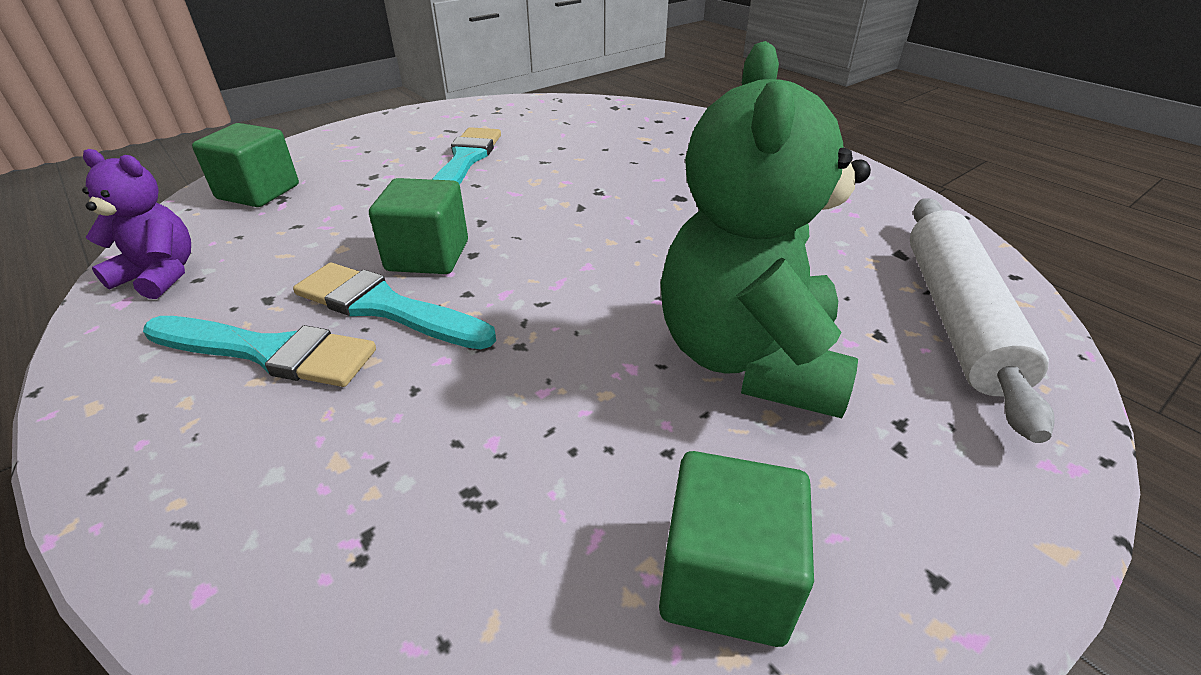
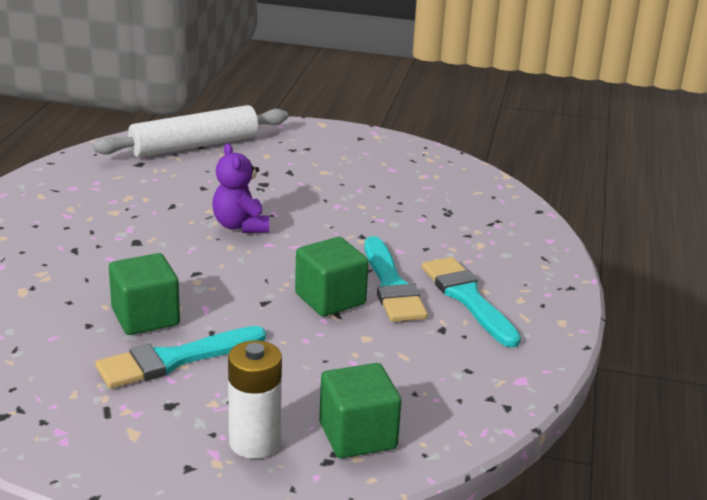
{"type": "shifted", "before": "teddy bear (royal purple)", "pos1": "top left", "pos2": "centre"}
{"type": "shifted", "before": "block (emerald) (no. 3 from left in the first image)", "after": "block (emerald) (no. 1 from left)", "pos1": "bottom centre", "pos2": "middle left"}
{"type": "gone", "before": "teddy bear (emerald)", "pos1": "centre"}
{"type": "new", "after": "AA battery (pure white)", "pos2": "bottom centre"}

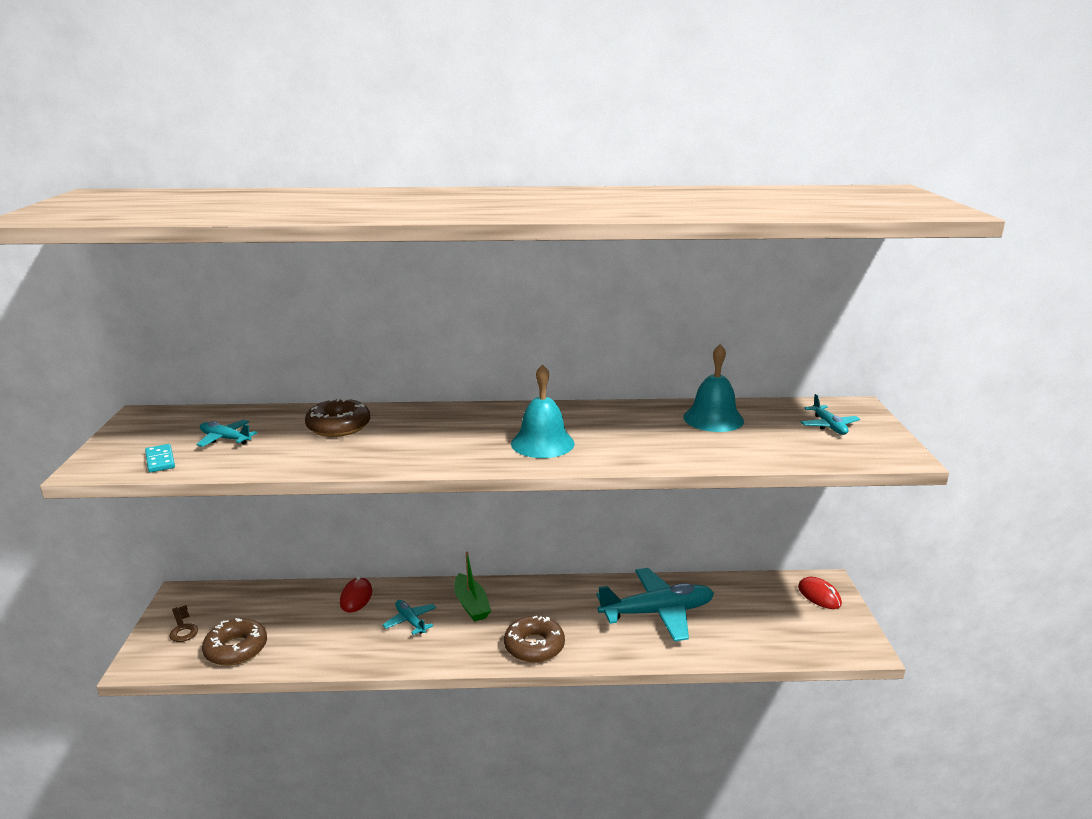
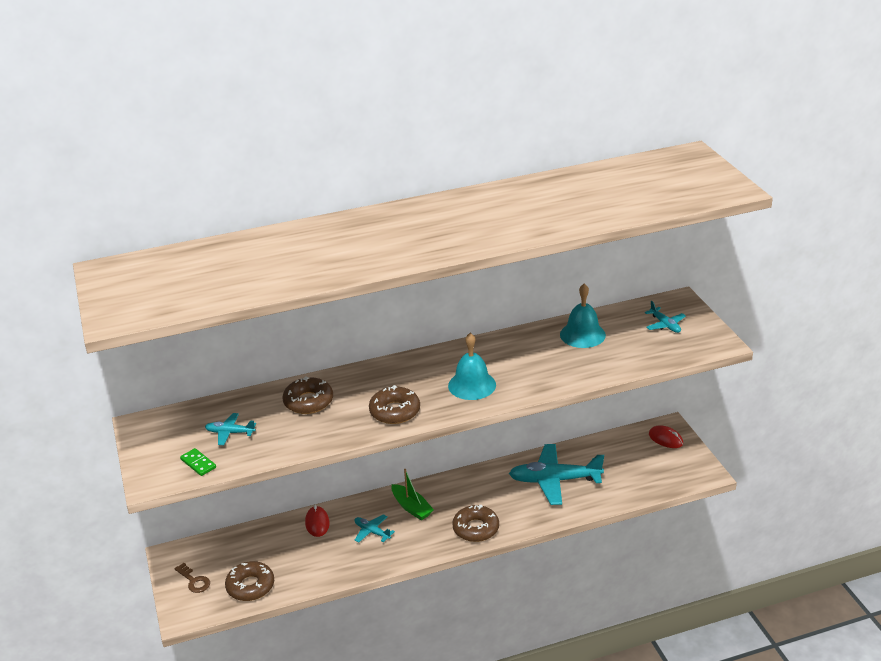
{"type": "repainted", "before": "domino piece (teal)", "after": "domino piece (emerald)", "pos1": "middle left", "pos2": "bottom left"}
{"type": "rotated", "before": "aeroplane (teal) (no. 3 from left)", "pos1": "bottom centre", "pos2": "bottom centre", "turn": -150}
{"type": "new", "after": "glazed donut (brown) (no. 3 from left)", "pos2": "centre"}

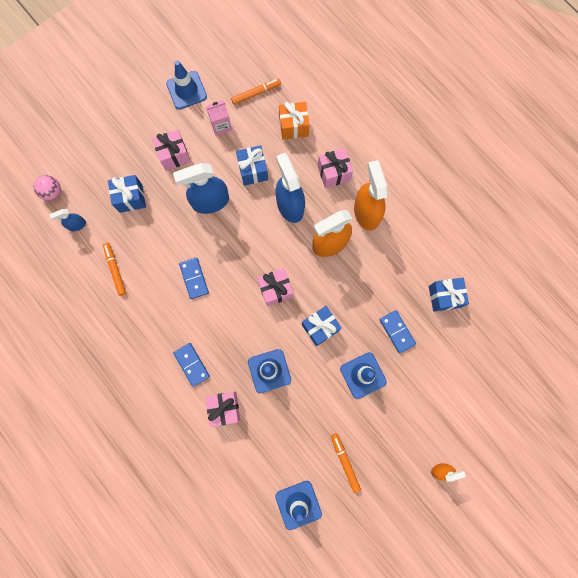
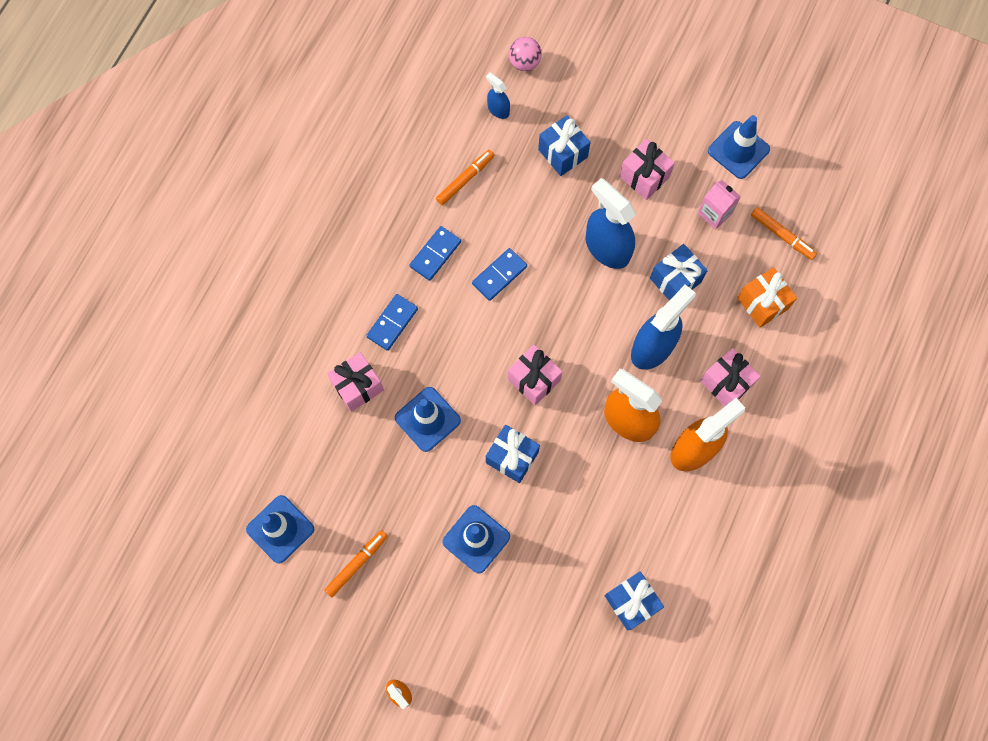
{"type": "shifted", "before": "domino piece (cobalt) (no. 3 from left in the first image)", "after": "domino piece (cobalt) (no. 2 from left)", "pos1": "middle right", "pos2": "centre"}

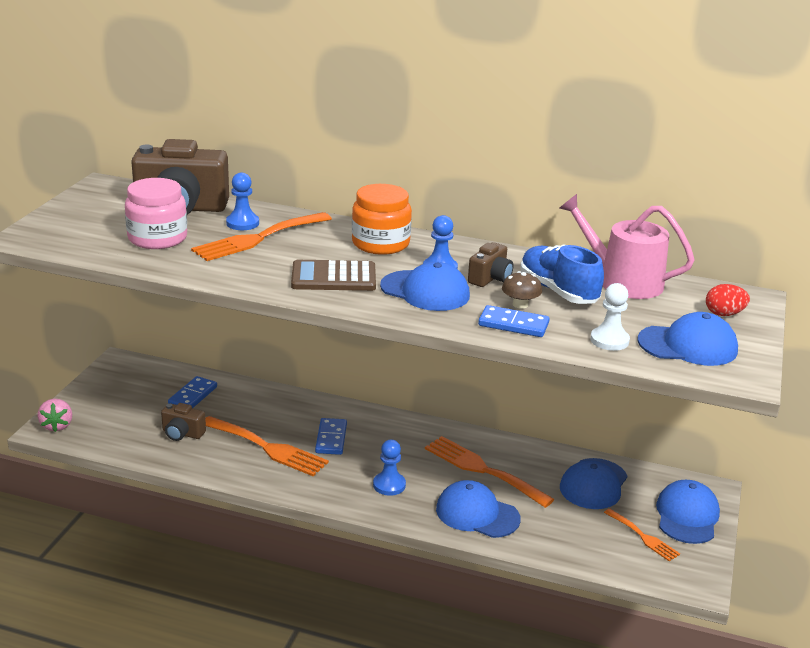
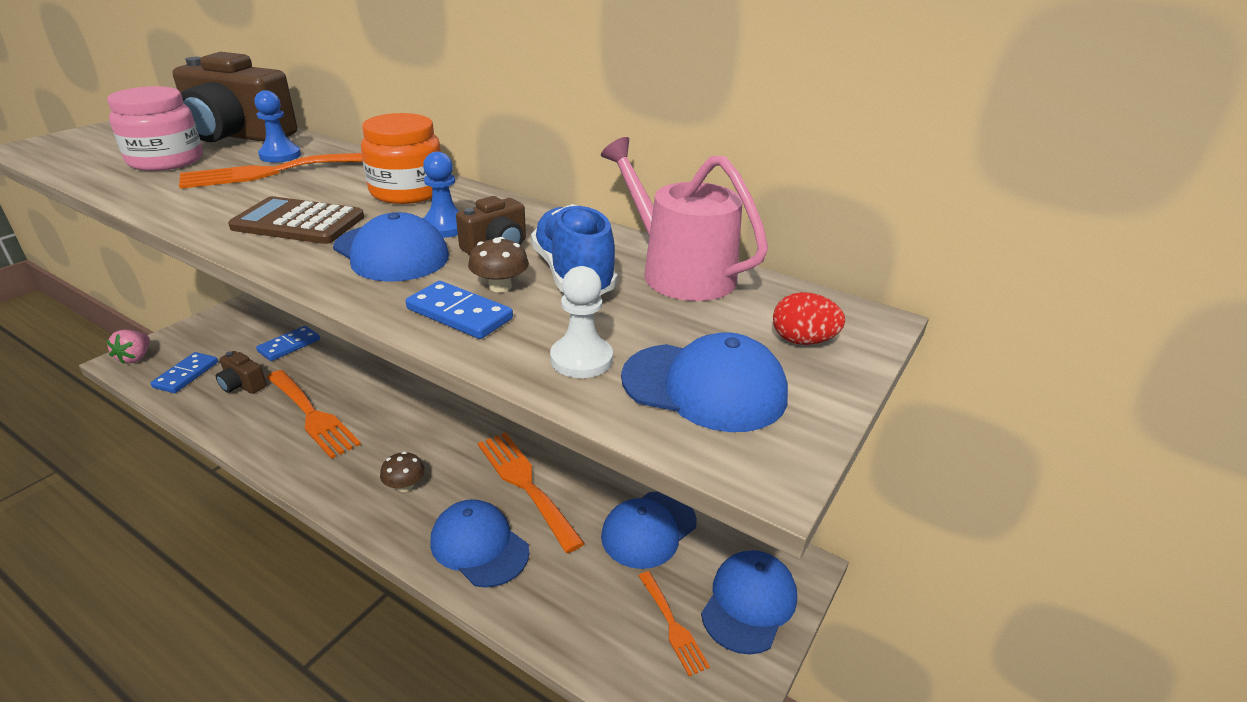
{"type": "shifted", "before": "domino piece (cobalt) (no. 2 from left in the first image)", "after": "domino piece (cobalt) (no. 1 from left)", "pos1": "bottom centre", "pos2": "middle left"}
{"type": "swapped", "before": "chess pawn (cobalt) (no. 2 from left)", "after": "toadstool (brown) (no. 1 from left)", "pos1": "bottom centre", "pos2": "bottom left"}

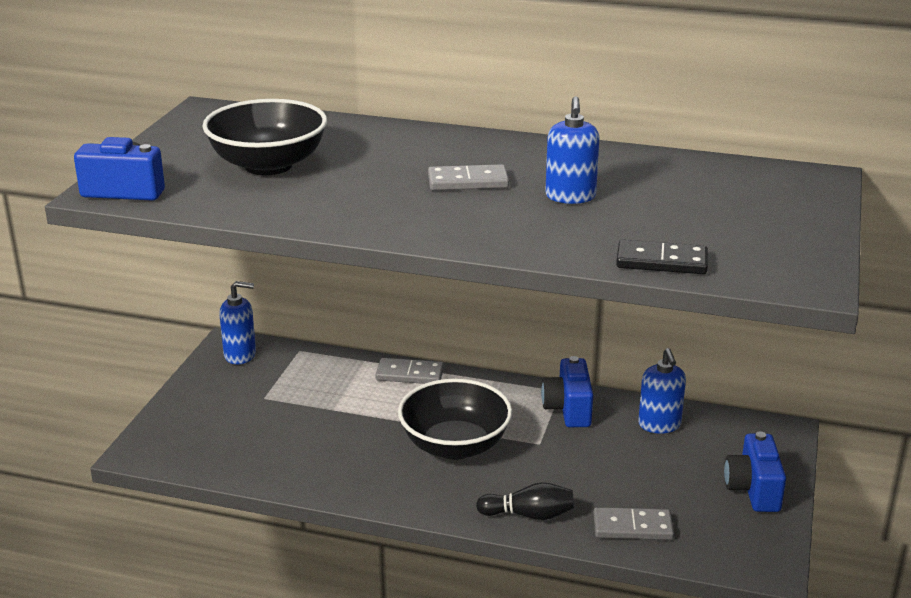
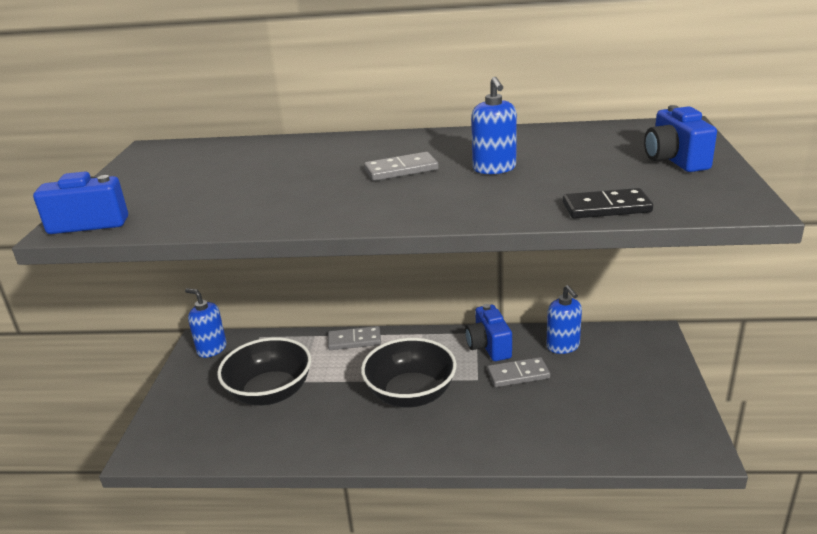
{"type": "shifted", "before": "bowl (ebony) (no. 1 from left)", "pos1": "top left", "pos2": "bottom left"}
{"type": "rotated", "before": "pump bottle (cobalt) (no. 1 from left)", "pos1": "middle left", "pos2": "middle left", "turn": -135}
{"type": "gone", "before": "bowling pin (ebony)", "pos1": "bottom centre"}
{"type": "shifted", "before": "domino piece (grey) (no. 3 from left)", "pos1": "bottom right", "pos2": "bottom centre"}
{"type": "shifted", "before": "photo camera (cobalt) (no. 3 from left)", "pos1": "bottom right", "pos2": "top right"}

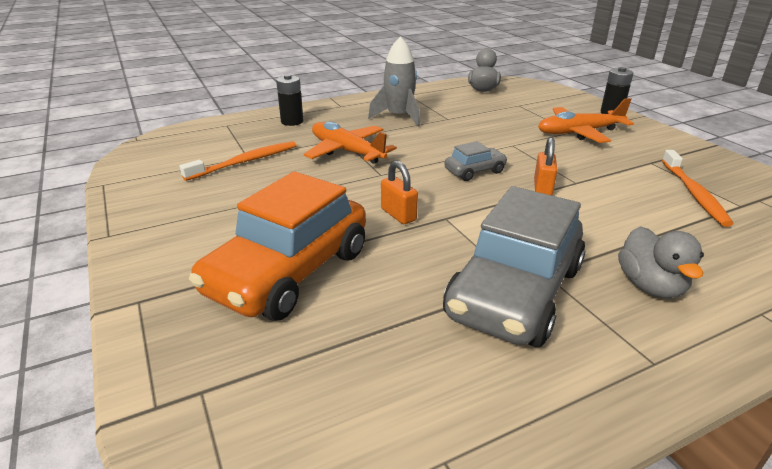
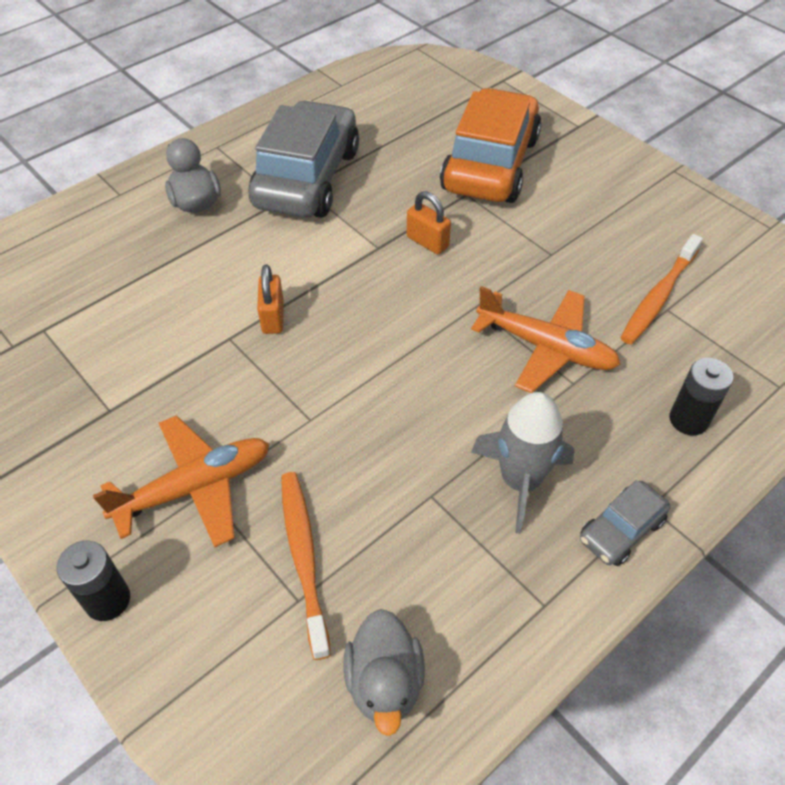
{"type": "shifted", "before": "automobile (grey) (no. 1 from left in the first image)", "after": "automobile (grey) (no. 2 from left)", "pos1": "centre", "pos2": "middle right"}
{"type": "shifted", "before": "toothbrush (orange-coloured) (no. 2 from left in the first image)", "after": "toothbrush (orange-coloured) (no. 1 from left)", "pos1": "middle right", "pos2": "bottom centre"}

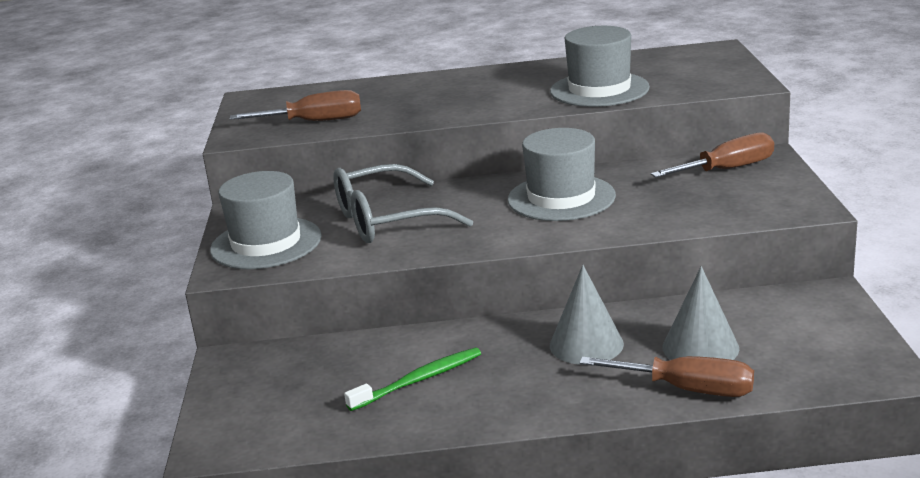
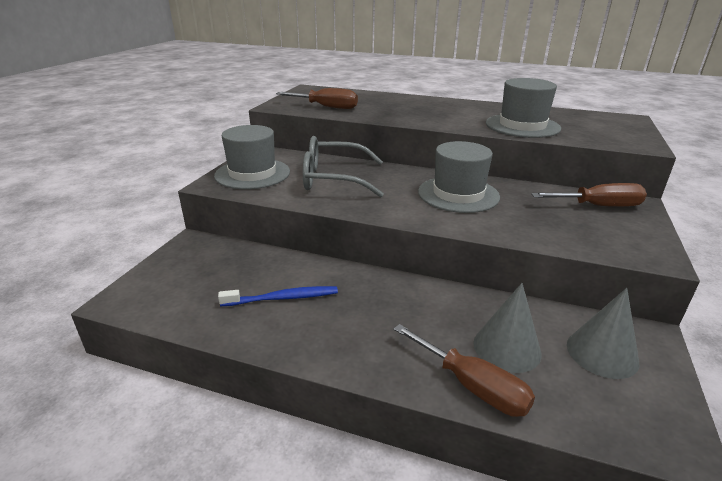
{"type": "repainted", "before": "toothbrush (emerald)", "after": "toothbrush (cobalt)", "pos1": "bottom centre", "pos2": "centre"}
{"type": "shifted", "before": "solid cone (grey) (no. 1 from left in the first image)", "after": "solid cone (grey) (no. 2 from left)", "pos1": "centre", "pos2": "bottom right"}

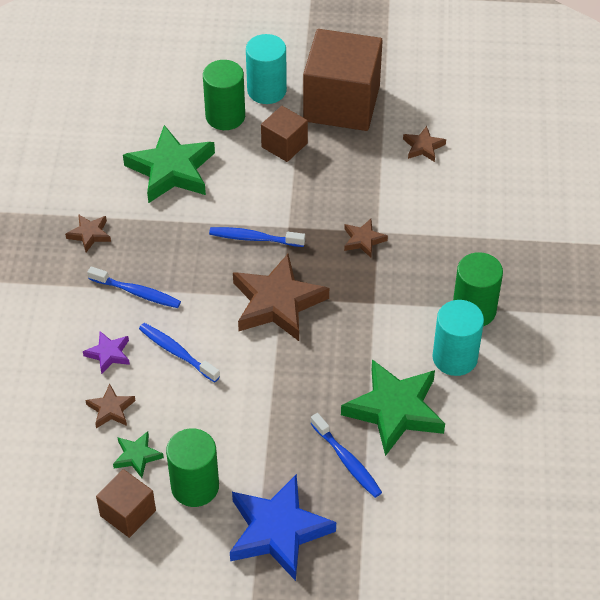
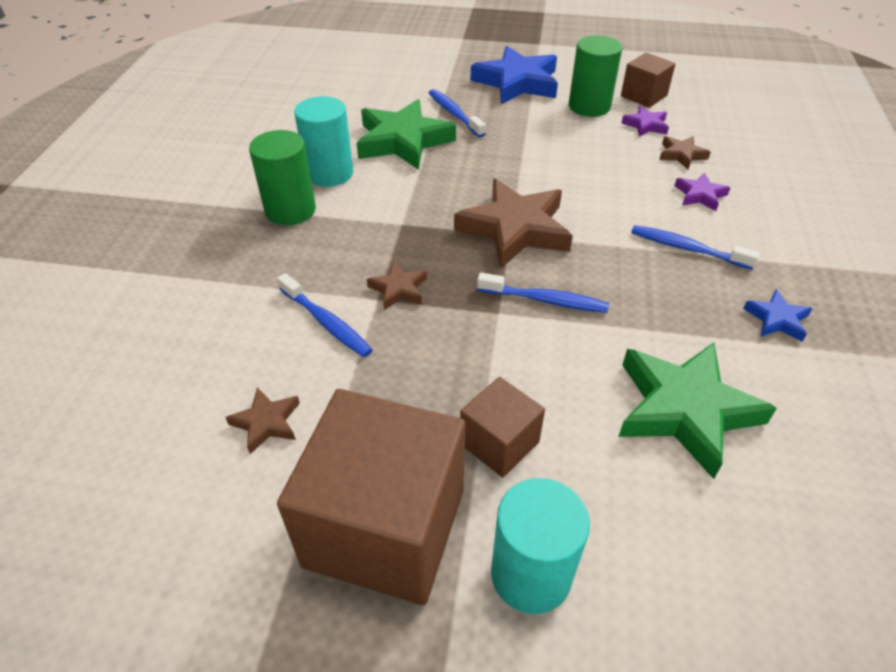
{"type": "repainted", "before": "star (brown) (no. 1 from left)", "after": "star (cobalt) (no. 2 from left)", "pos1": "middle left", "pos2": "middle right"}
{"type": "repainted", "before": "star (emerald) (no. 1 from left)", "after": "star (royal purple) (no. 1 from left)", "pos1": "bottom left", "pos2": "top right"}
{"type": "shifted", "before": "toothbrush (cobalt) (no. 2 from left in the first image)", "after": "toothbrush (cobalt) (no. 1 from left)", "pos1": "middle left", "pos2": "centre"}
{"type": "gone", "before": "solid cylinder (emerald) (no. 2 from left)", "pos1": "top centre"}

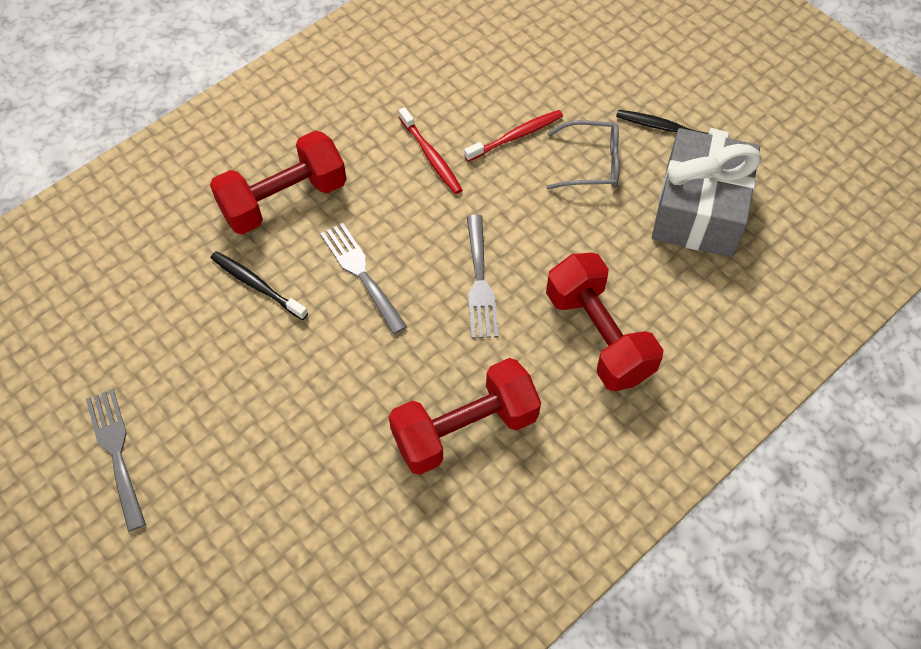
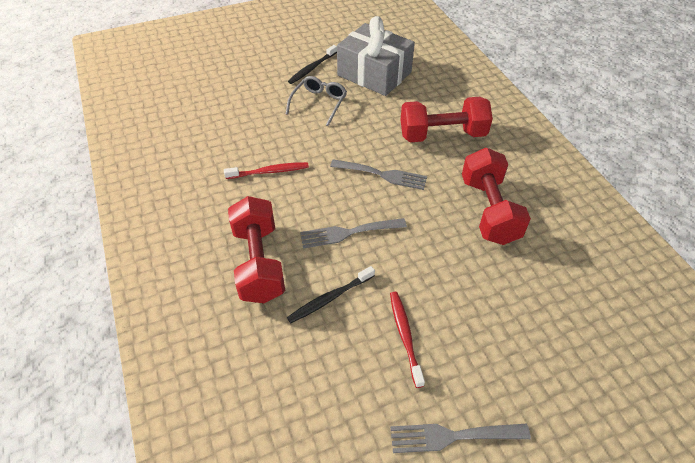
{"type": "shifted", "before": "toothbrush (crimson) (no. 2 from left)", "pos1": "top centre", "pos2": "bottom centre"}

